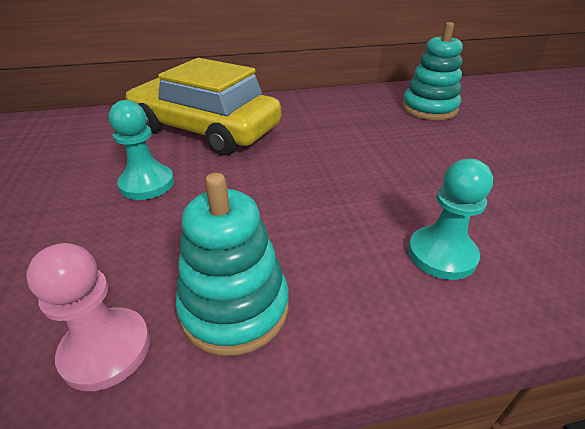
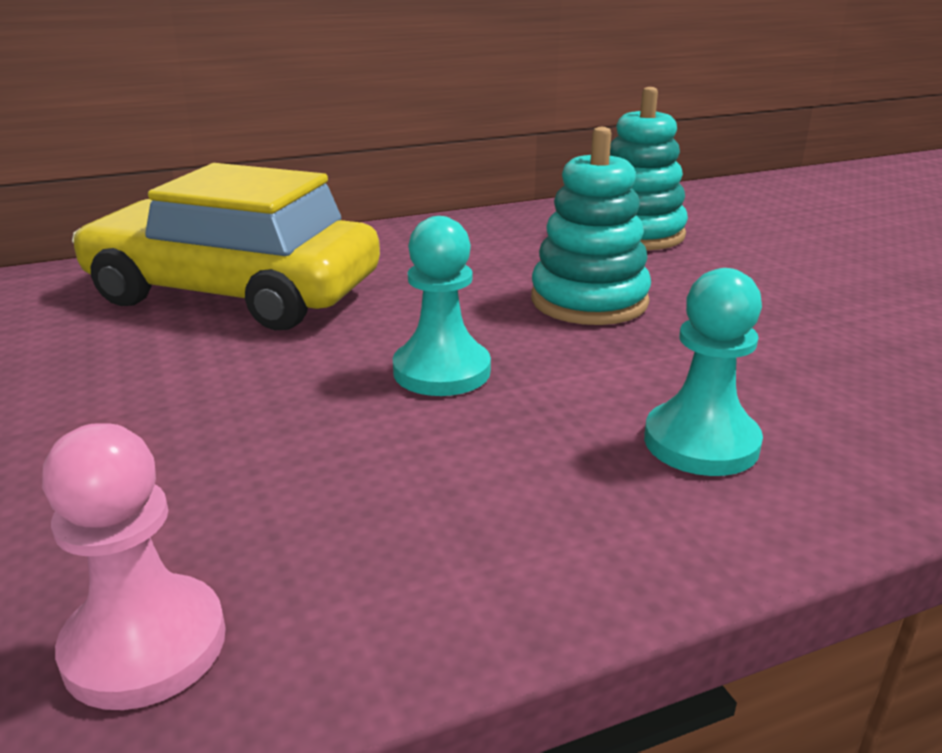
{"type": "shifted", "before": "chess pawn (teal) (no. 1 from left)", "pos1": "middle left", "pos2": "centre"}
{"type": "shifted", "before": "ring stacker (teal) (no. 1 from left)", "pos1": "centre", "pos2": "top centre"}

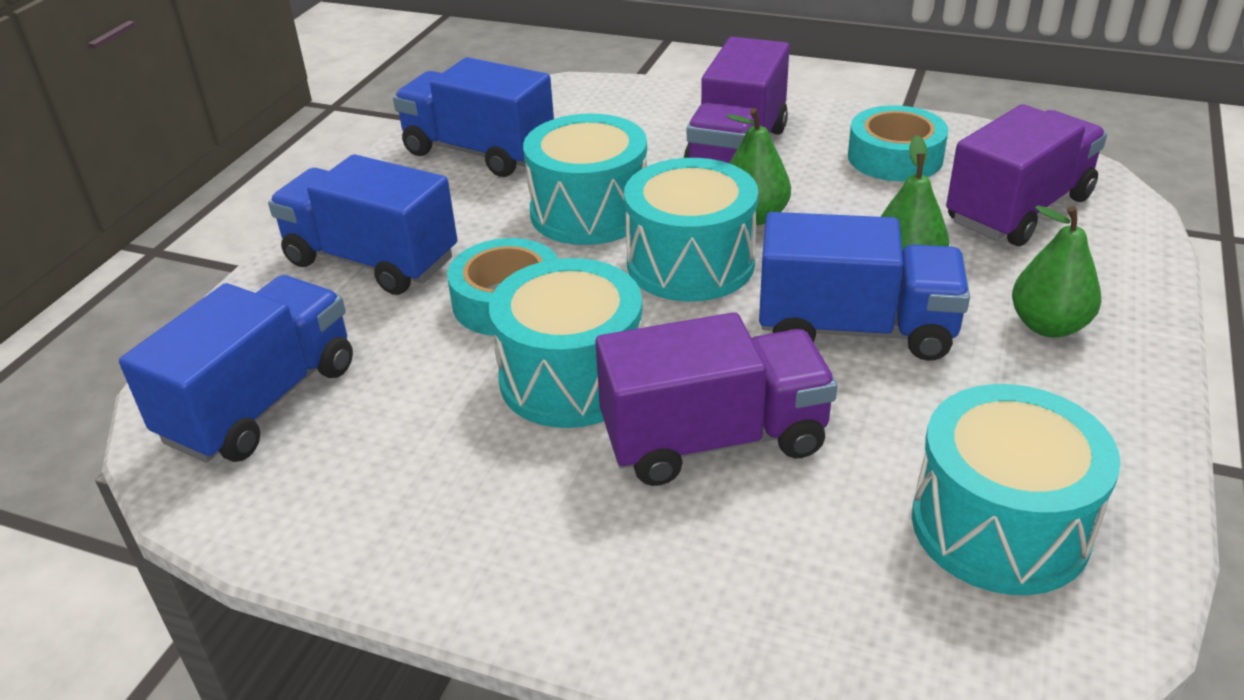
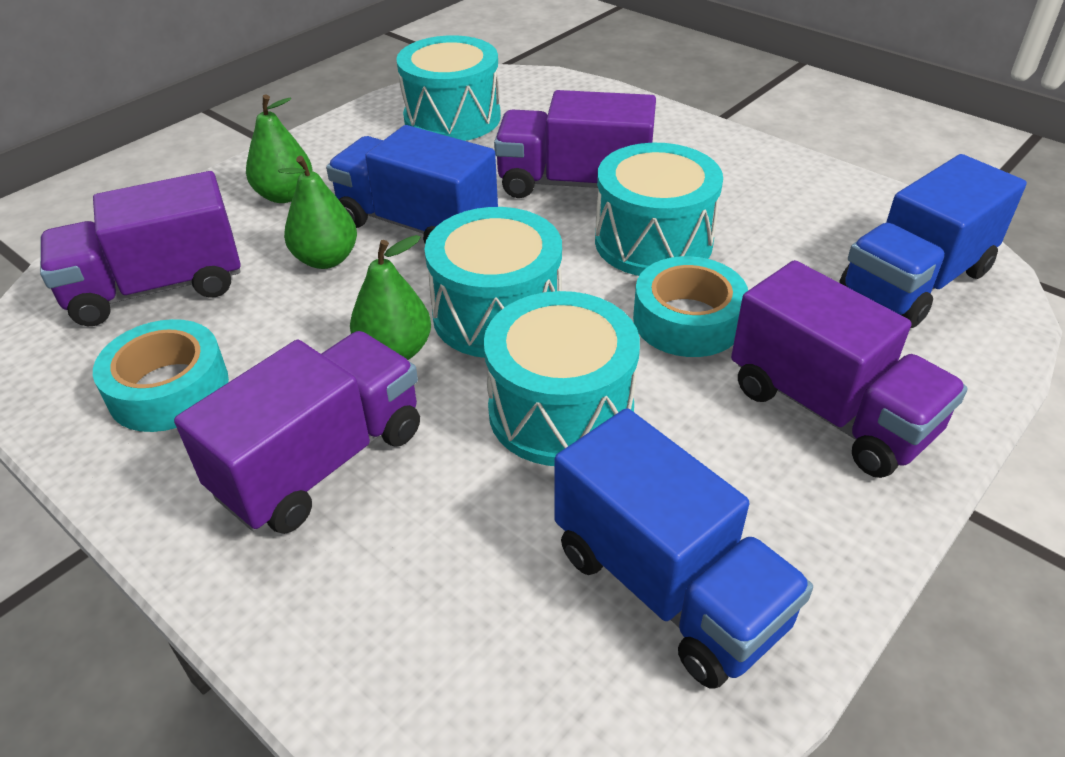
{"type": "repainted", "before": "truck (cobalt) (no. 2 from left)", "after": "truck (royal purple) (no. 4 from left)", "pos1": "top left", "pos2": "middle right"}

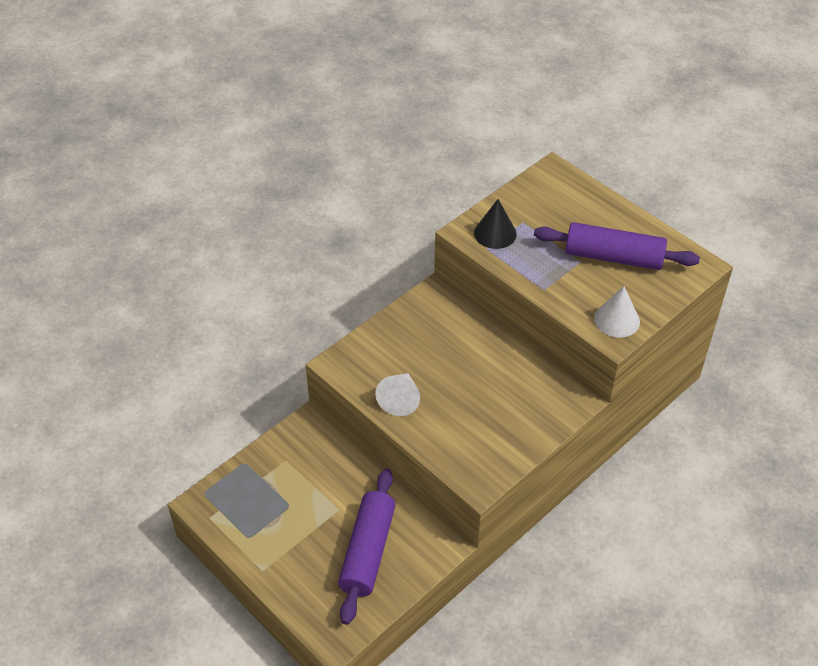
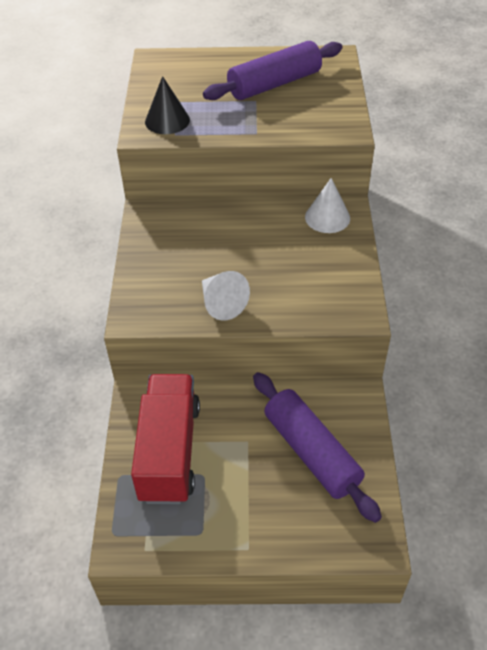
{"type": "shifted", "before": "solid cone (pure white) (no. 2 from left)", "pos1": "middle right", "pos2": "top right"}
{"type": "new", "after": "truck (crimson)", "pos2": "bottom centre"}

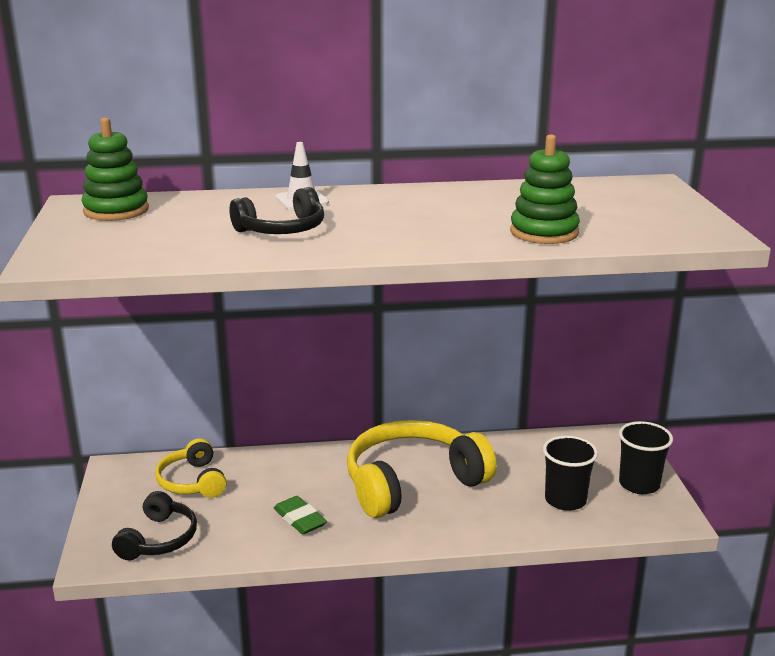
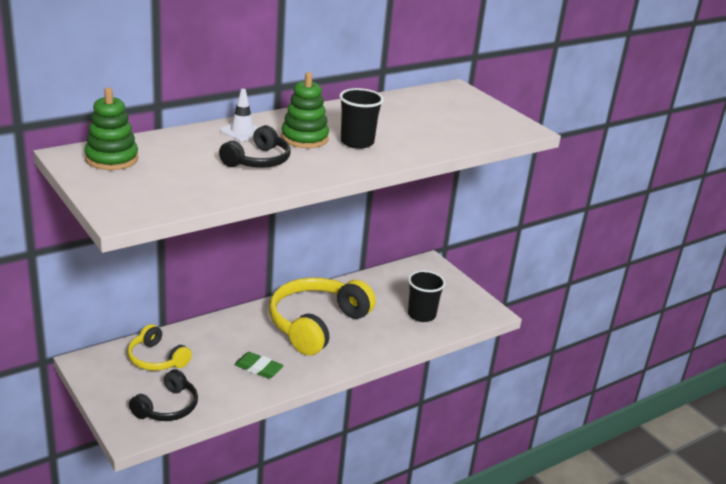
{"type": "rotated", "before": "over-ear headphones (ebony) (no. 1 from left)", "pos1": "bottom left", "pos2": "bottom left", "turn": 45}
{"type": "shifted", "before": "ring stacker (emerald) (no. 2 from left)", "pos1": "top right", "pos2": "top centre"}
{"type": "shifted", "before": "cup (ebony) (no. 2 from left in the first image)", "after": "cup (ebony) (no. 1 from left)", "pos1": "bottom right", "pos2": "top centre"}

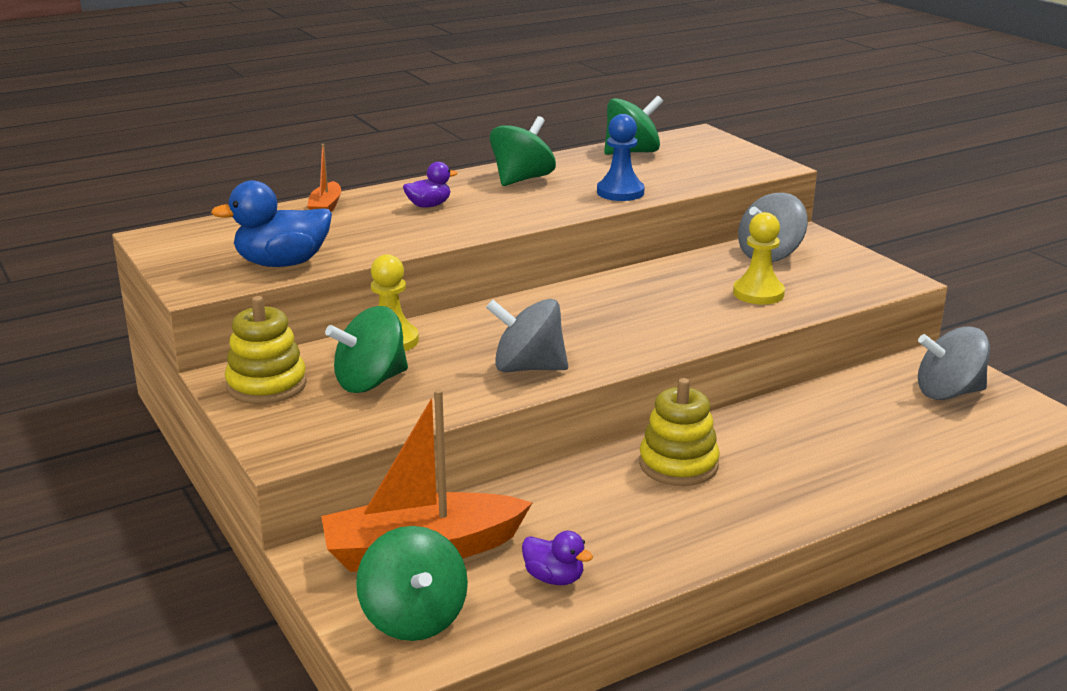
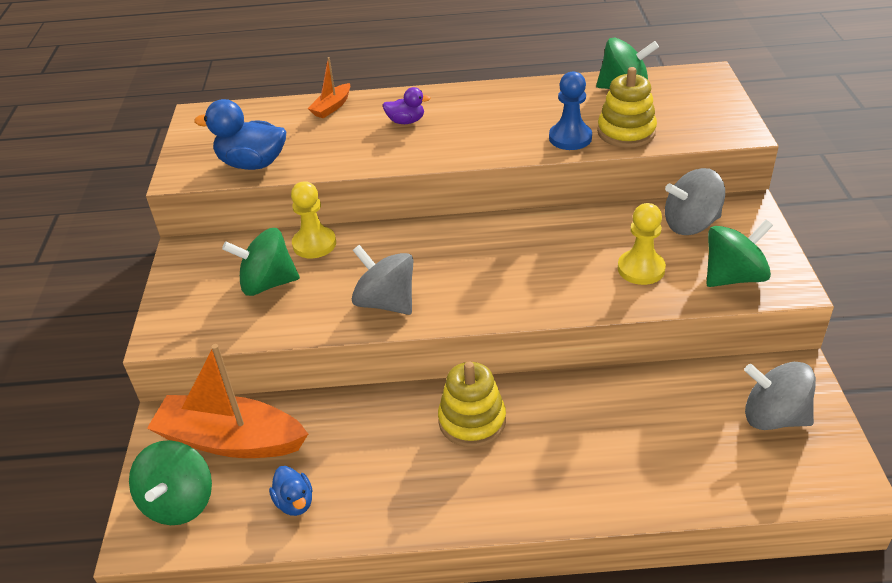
{"type": "shifted", "before": "ring stacker (yellow) (no. 1 from left in the first image)", "after": "ring stacker (yellow) (no. 2 from left)", "pos1": "middle left", "pos2": "top right"}
{"type": "shifted", "before": "toy top (emerald) (no. 3 from left in the first image)", "after": "toy top (emerald) (no. 4 from left)", "pos1": "top centre", "pos2": "middle right"}
{"type": "repainted", "before": "rubber duck (royal purple) (no. 2 from left)", "after": "rubber duck (cobalt) (no. 2 from left)", "pos1": "bottom centre", "pos2": "bottom left"}

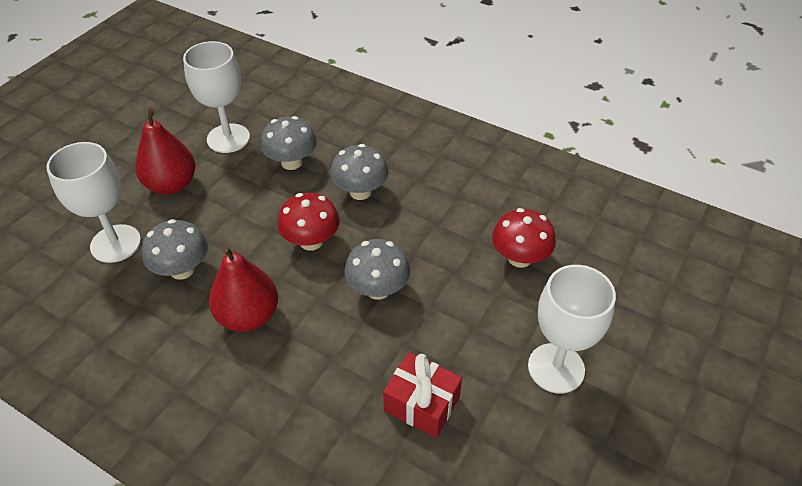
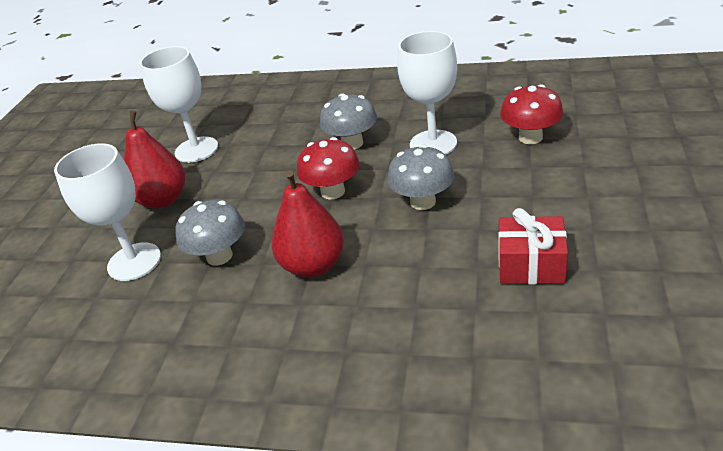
{"type": "gone", "before": "toadstool (grey) (no. 2 from left)", "pos1": "top centre"}
{"type": "shifted", "before": "chalice (pure white) (no. 3 from left)", "pos1": "bottom right", "pos2": "top centre"}

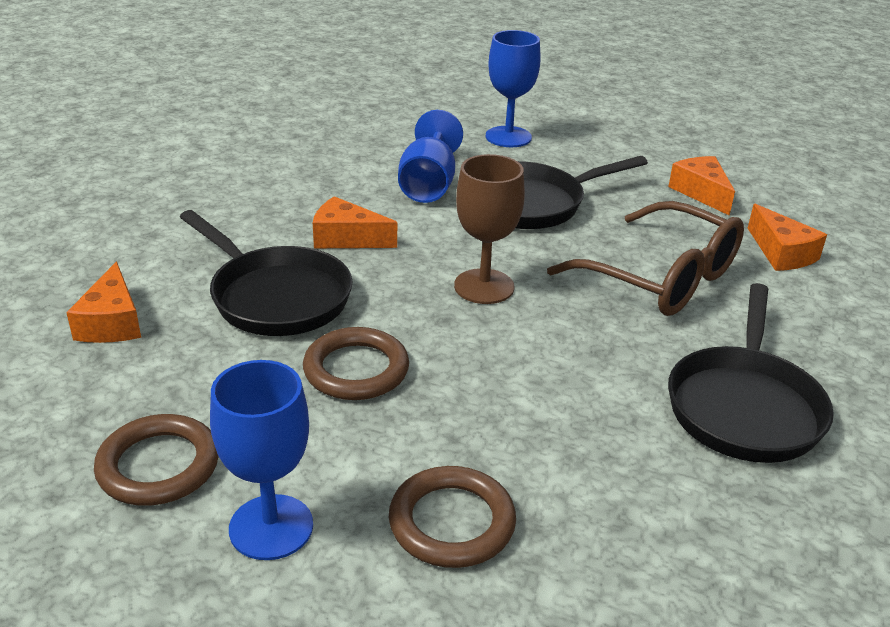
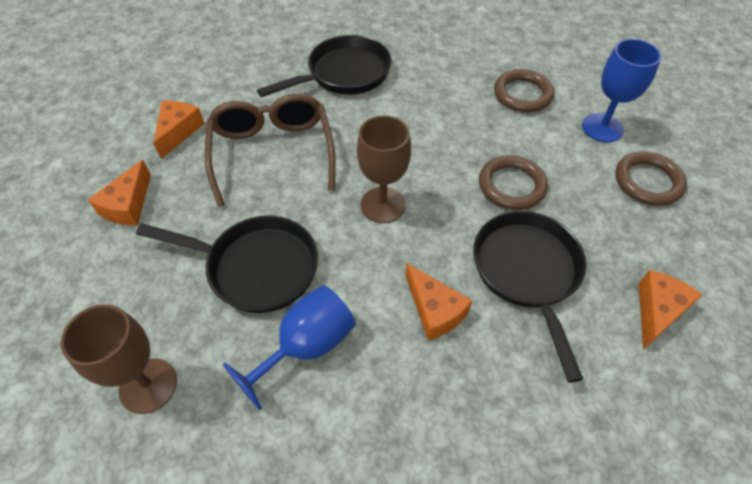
{"type": "repainted", "before": "chalice (cobalt) (no. 3 from left)", "after": "chalice (brown) (no. 1 from left)", "pos1": "top centre", "pos2": "bottom left"}

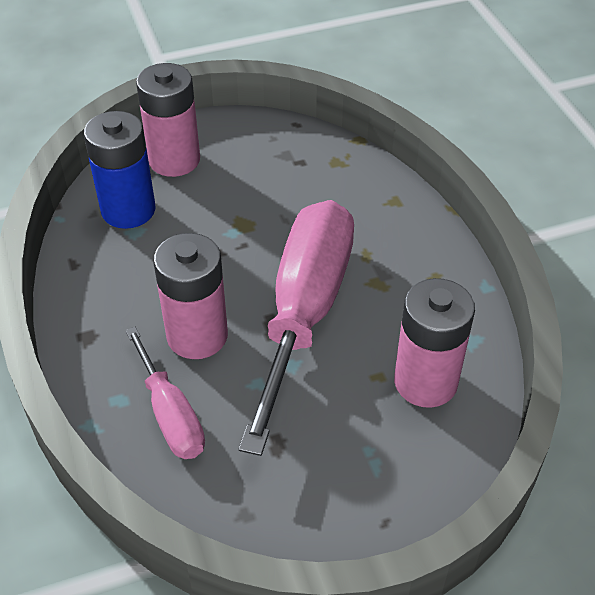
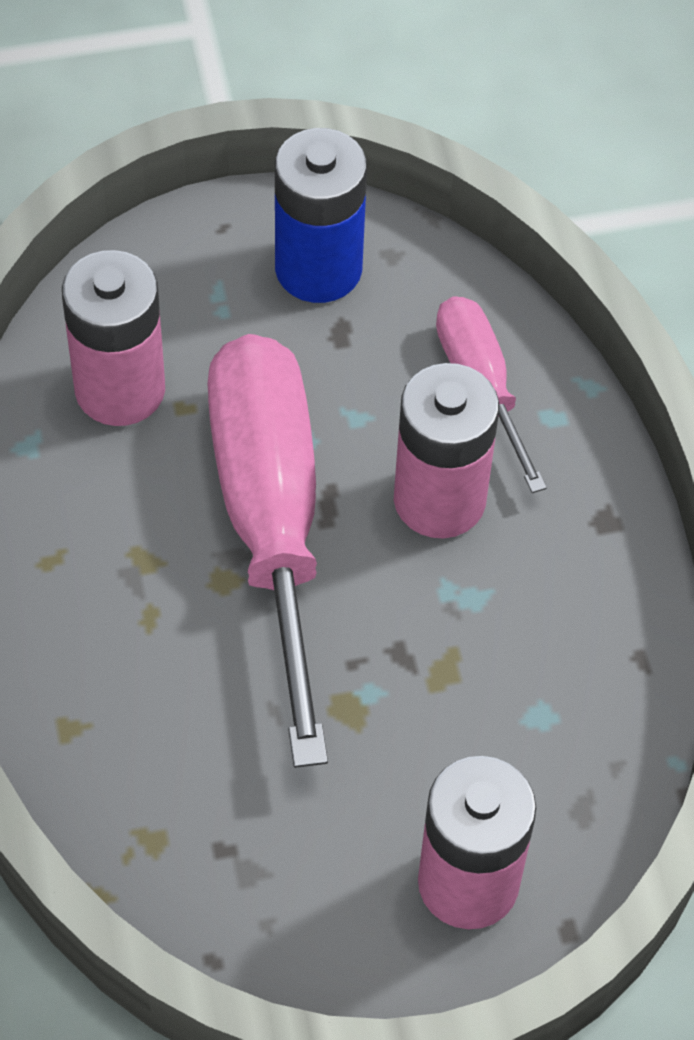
{"type": "shifted", "before": "AA battery (cobalt)", "pos1": "top left", "pos2": "top centre"}
{"type": "rotated", "before": "hand screwdriver (rosy) (no. 2 from left in the first image)", "pos1": "centre", "pos2": "centre", "turn": 150}

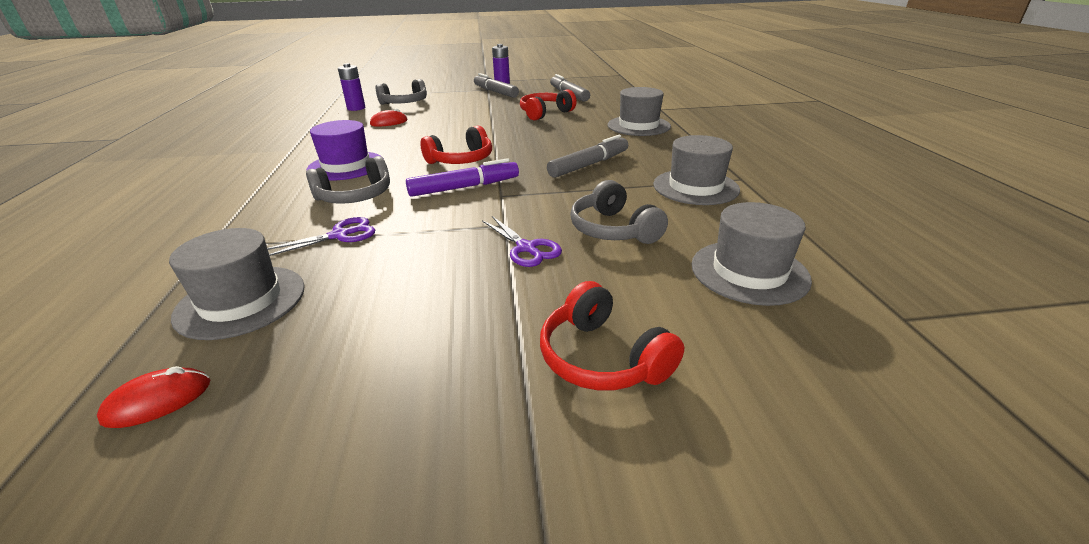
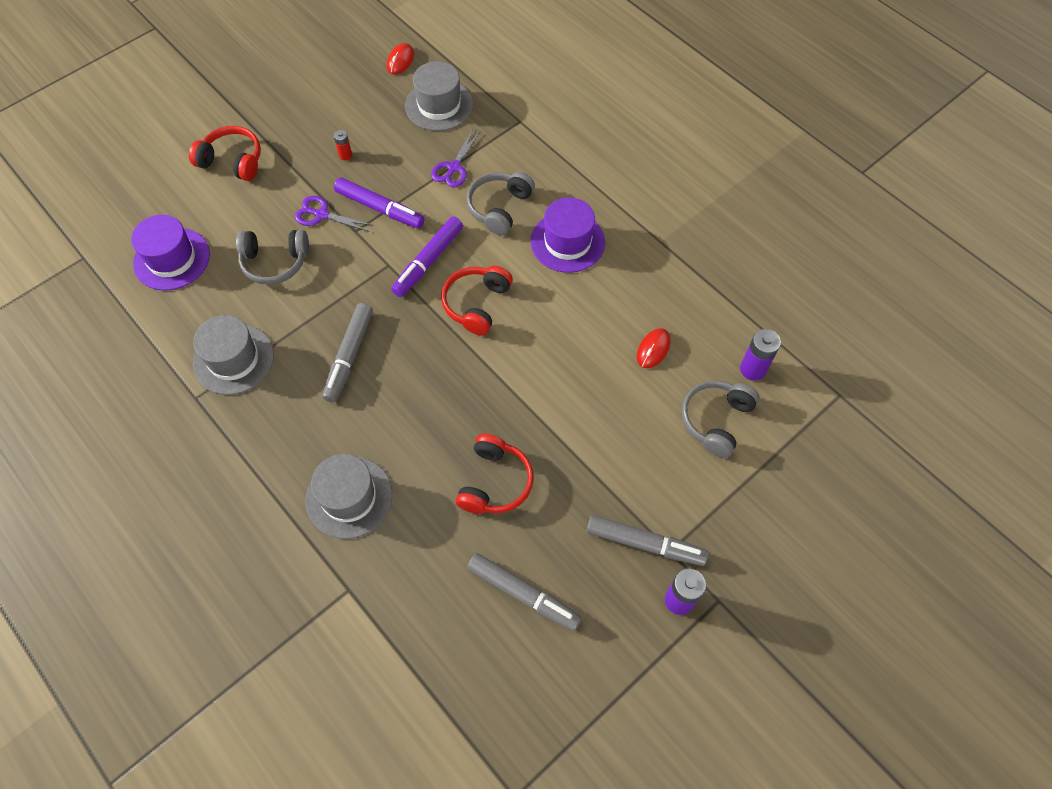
{"type": "rotated", "before": "over-ear headphones (grey) (no. 3 from left in the first image)", "pos1": "centre", "pos2": "top left", "turn": 150}
{"type": "repainted", "before": "hat (grey) (no. 4 from left)", "after": "hat (royal purple) (no. 1 from left)", "pos1": "middle right", "pos2": "top left"}
{"type": "new", "after": "AA battery (crimson)", "pos2": "top left"}
{"type": "new", "after": "marker (royal purple) (no. 1 from left)", "pos2": "top centre"}

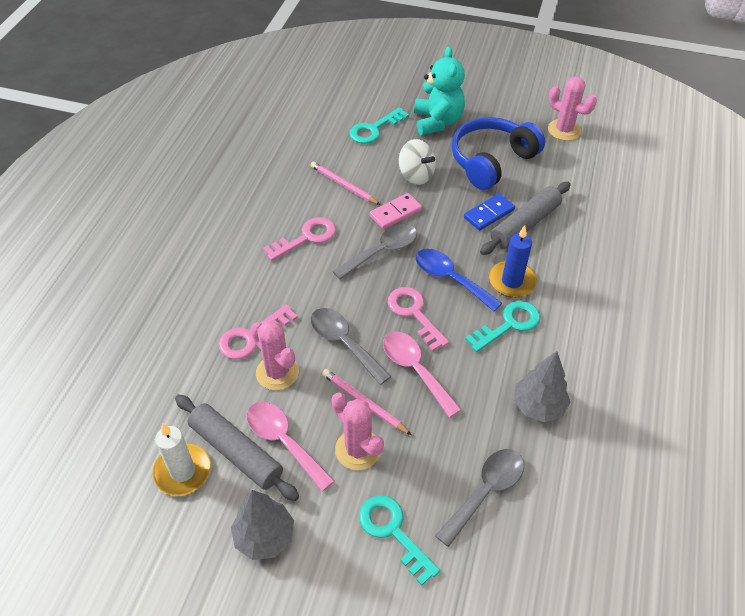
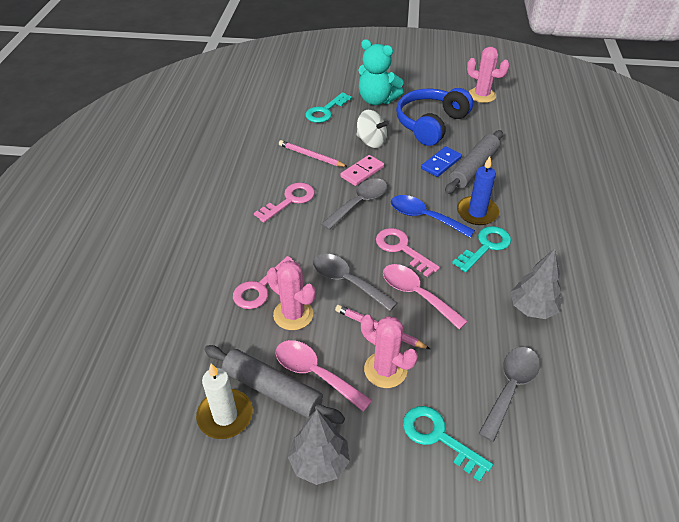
{"type": "rotated", "before": "teddy bear (teal)", "pos1": "top centre", "pos2": "top centre", "turn": 135}

